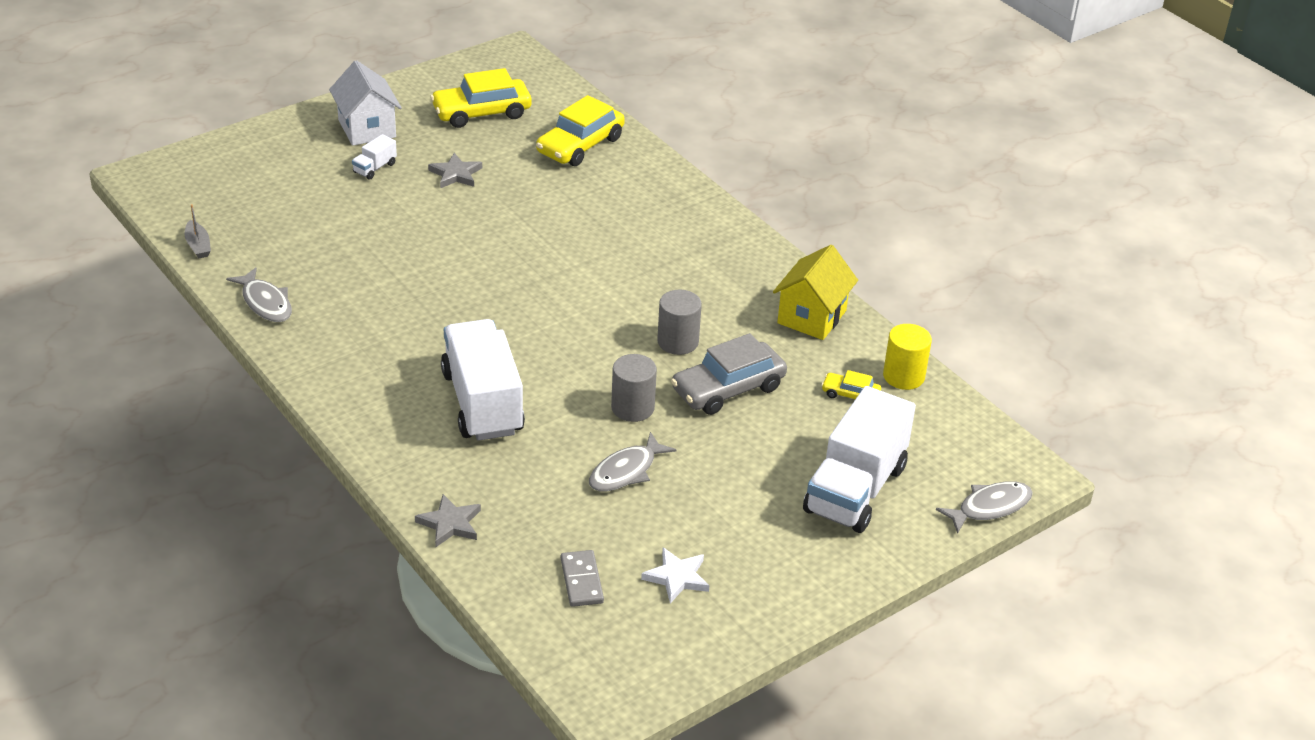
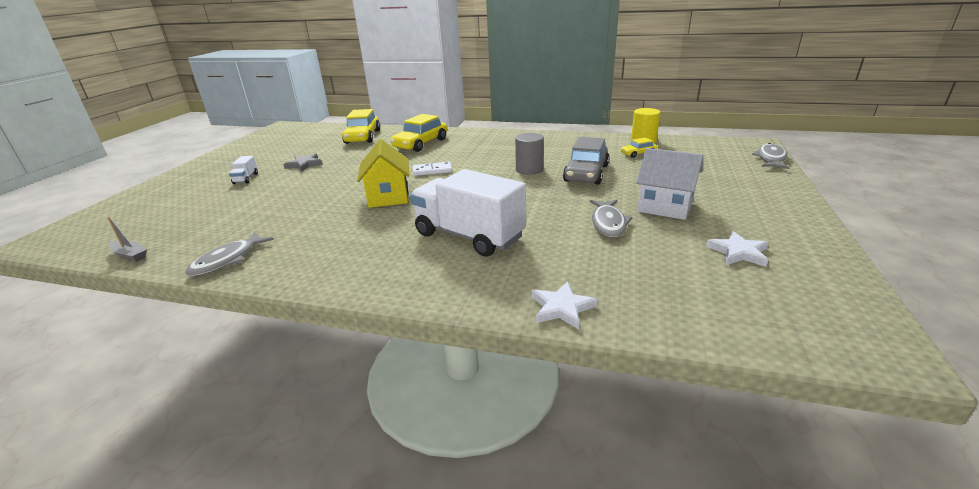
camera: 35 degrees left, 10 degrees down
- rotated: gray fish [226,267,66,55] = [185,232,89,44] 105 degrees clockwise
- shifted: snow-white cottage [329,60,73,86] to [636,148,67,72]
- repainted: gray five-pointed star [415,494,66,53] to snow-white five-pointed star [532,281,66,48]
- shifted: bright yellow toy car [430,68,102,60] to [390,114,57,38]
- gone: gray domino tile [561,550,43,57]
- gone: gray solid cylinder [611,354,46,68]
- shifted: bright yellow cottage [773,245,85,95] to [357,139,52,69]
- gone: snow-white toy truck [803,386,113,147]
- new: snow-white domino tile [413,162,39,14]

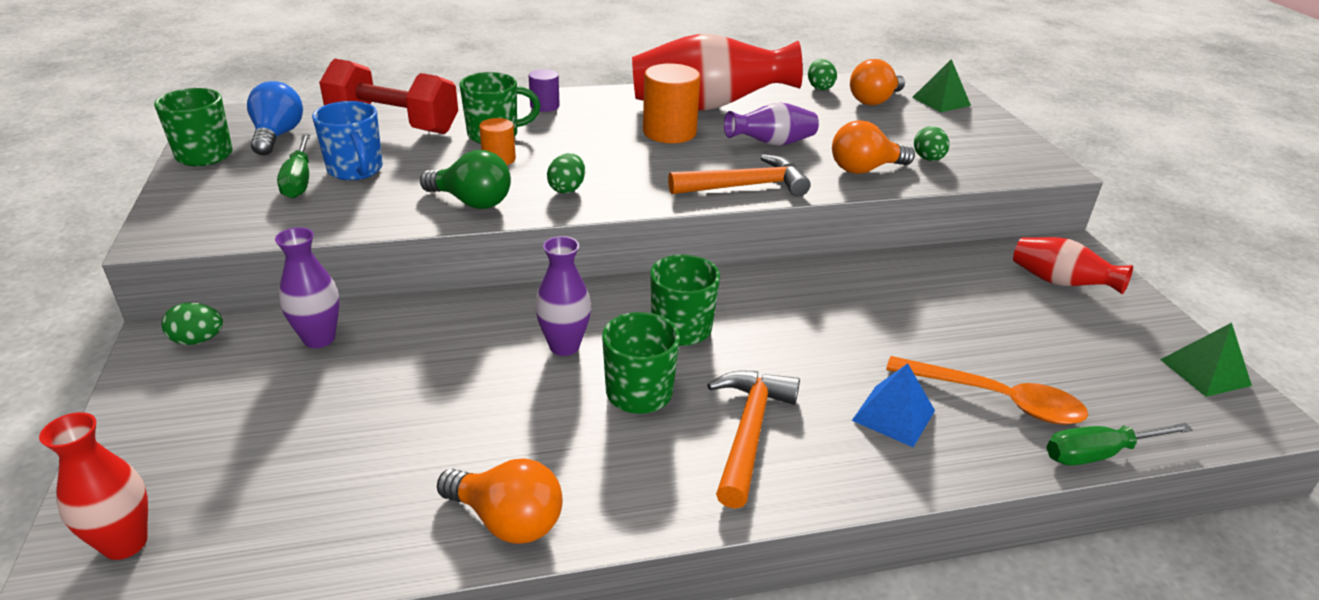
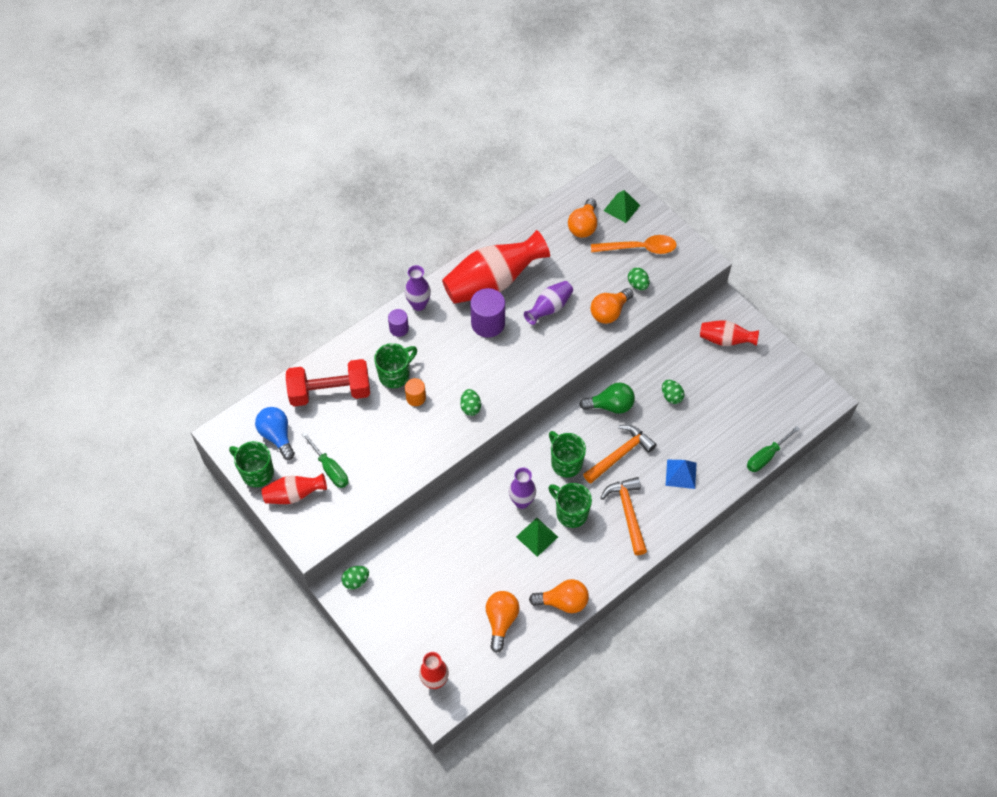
camera: 25 degrees left, 25 degrees up
- shifted: violet tall vase [275,227,65,121] to [405,265,26,46]
- gone: blue coffee mug [312,101,71,80]
- shifted: emerald lightbulb [420,150,91,59] to [579,382,56,32]
- repainted: orange-coloured solid cylinder [643,63,57,80] to violet solid cylinder [470,288,35,50]
- shifted: orange-coloured hammer [668,155,142,42] to [583,425,73,59]
- shifted: emerald toy egg [808,59,29,31] to [662,380,22,24]
- shifted: orange-coloured teaspoon [886,356,202,69] to [591,235,86,19]
- shifted: emerald solid pyramid [1160,323,92,74] to [516,518,42,39]
- new: crimson tall vase [262,473,65,31]
- new: orange-coloured lightbulb [486,591,34,62]

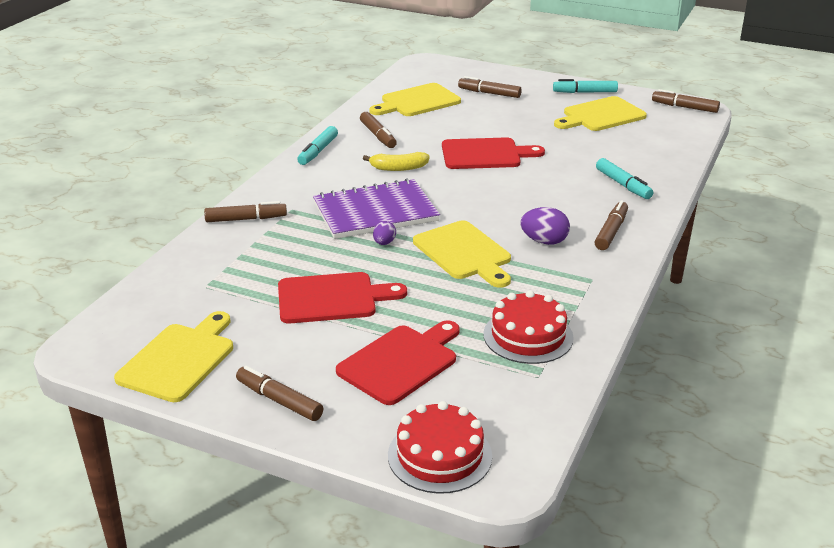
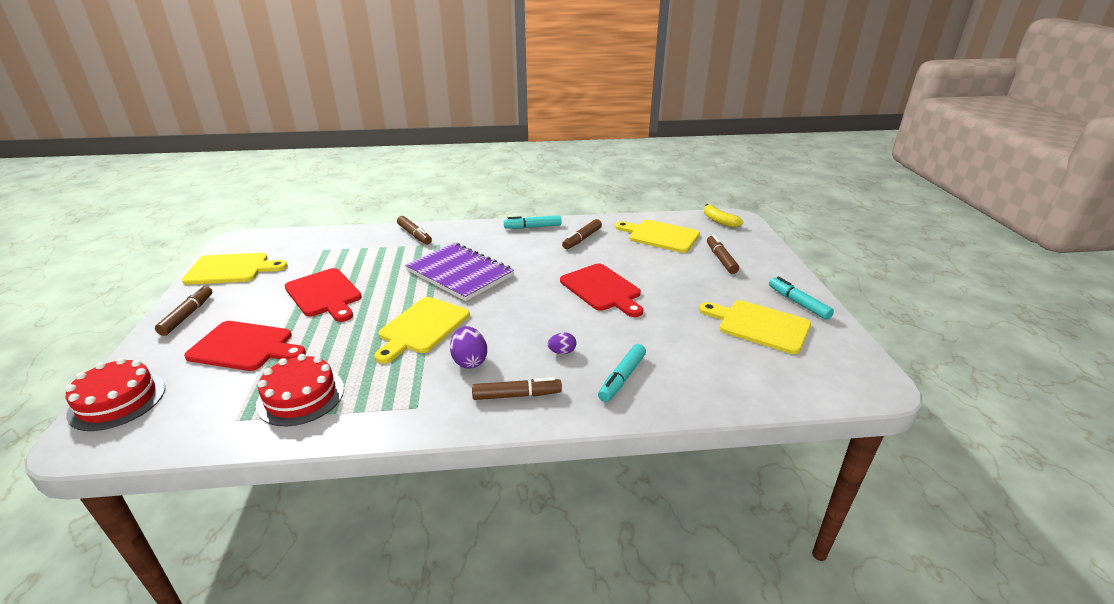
camera: 60 degrees right, 0 degrees up
- shifted: bright yellow toy banana [363,152,67,19] to [704,204,39,24]
- shifted: violet toy egg [373,221,23,24] to [548,332,28,22]
- gone: dark brown marker [652,89,68,24]

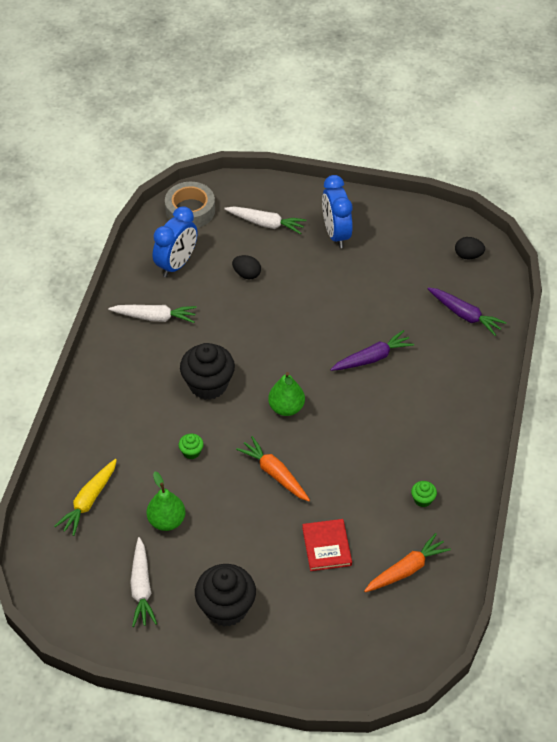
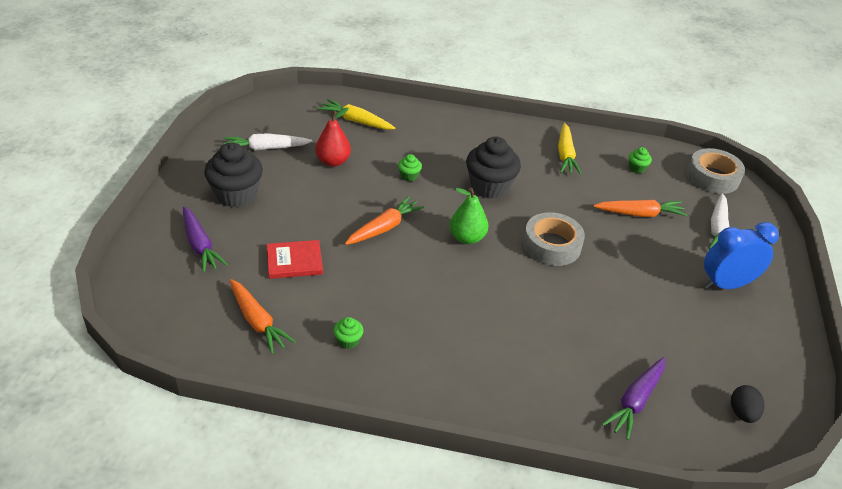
camera: 85 degrees right, 10 degrees down
- repainted: snow-white root vegetable [108,305,89,18] to bright yellow root vegetable [558,123,24,52]
- repainted: emerald pear [147,472,38,59] to crimson pear [315,107,36,60]
- swapped: blue alarm clock [153,206,44,71] to emerald muffin [629,147,23,26]
- swapped: jet-black toy egg [232,255,29,24] to orange-coloured root vegetable [594,200,93,17]
- shifted: violet root vegetable [330,330,84,41] to [183,207,45,66]
- new: gray sticky tape [523,212,62,54]

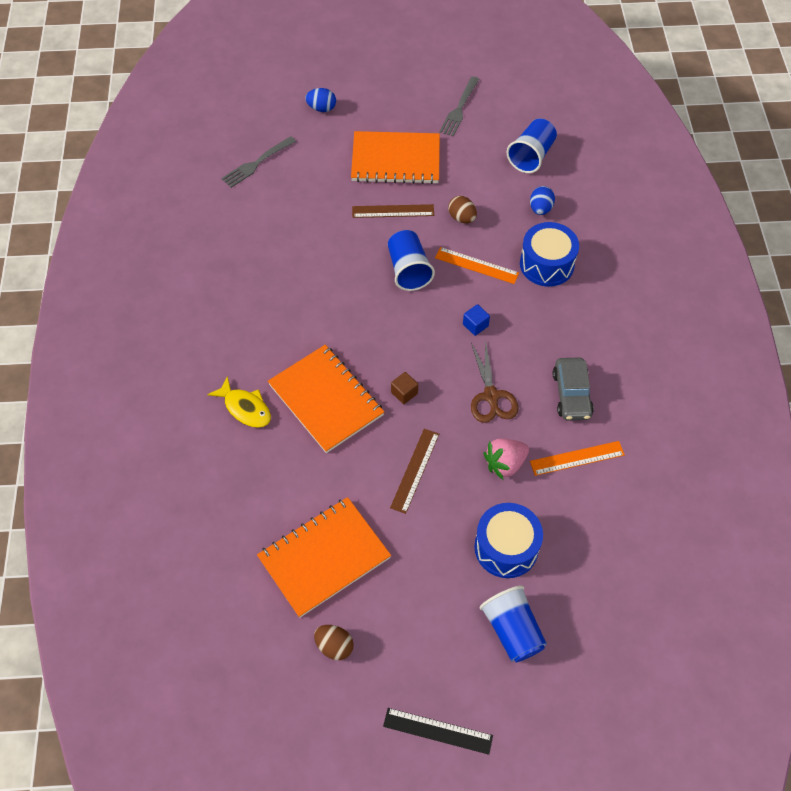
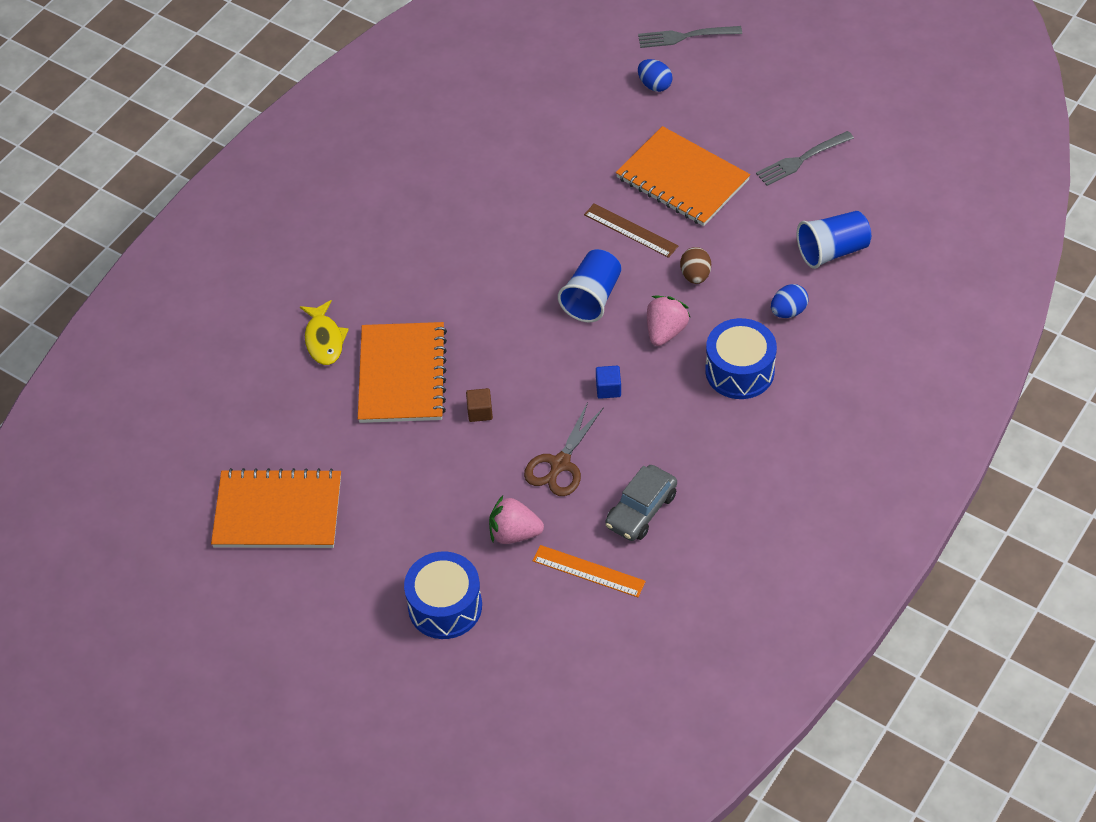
camera: 40 degrees right, 5 degrees down
- shifted: gray dinner fork [221,136,75,52] to [638,26,104,22]
- gone: dark brown toy egg [314,625,40,35]
- gone: jet-black measuring stick [383,708,110,47]
- gone: dark brown measuring stick [390,429,49,85]
- swapped: orange-coloured measuring stick [435,247,84,37] to rosy berry [647,296,44,50]
- gone: blue cup [480,585,67,77]

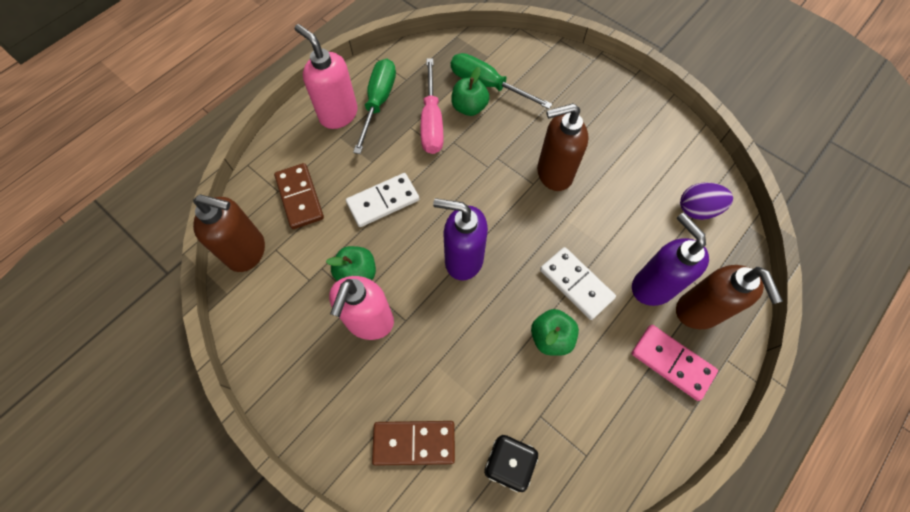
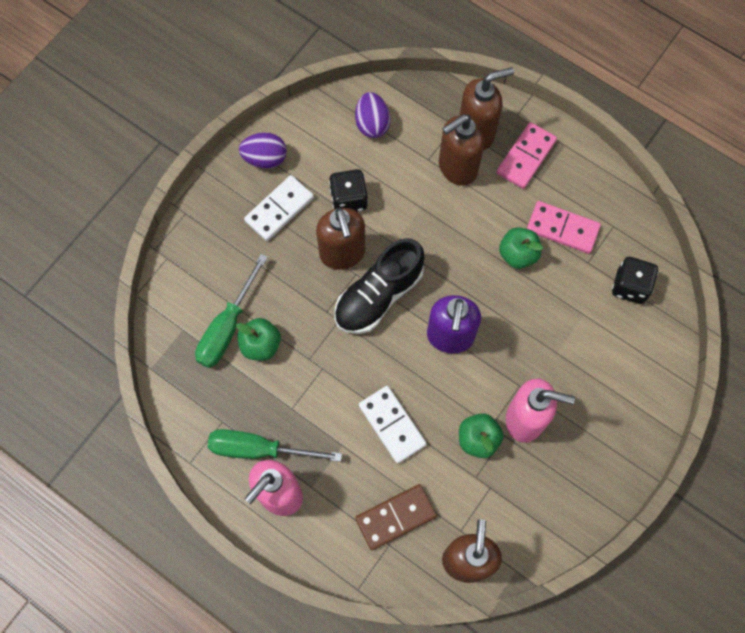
camera: 95 degrees left, 5 degrees up
- gone: dark brown domino tile [372,421,83,44]
- gone: rosy hand screwdriver [421,58,22,96]
- shifted: snow-white domino tile [540,247,76,73] to [244,175,70,66]
- repainted: violet soap pump [632,213,77,93] to dark brown soap pump [439,114,46,72]
- new: violet toy egg [239,132,48,37]
- new: jet-black dice [329,169,39,43]
- new: jet-black sneaker [335,238,90,96]
- new: rosy domino tile [527,201,74,53]

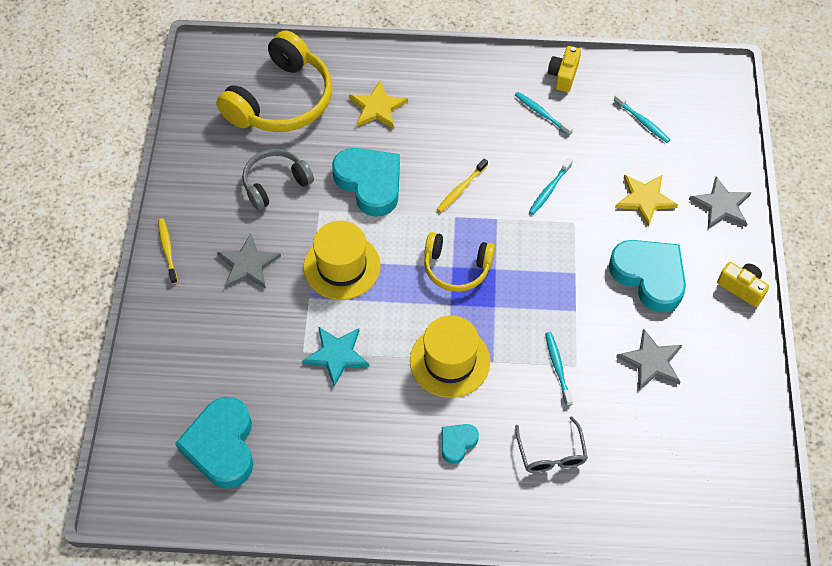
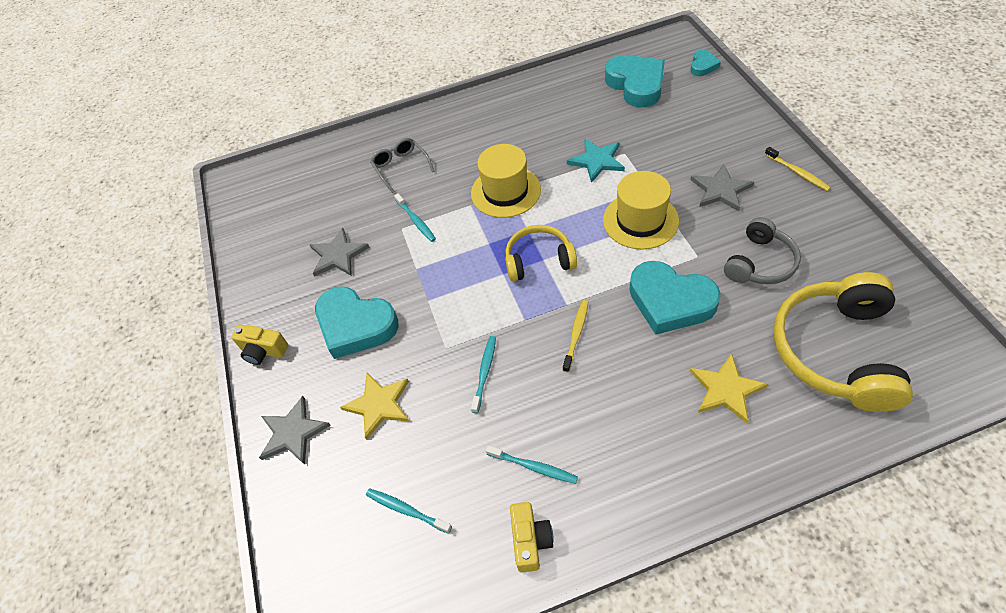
camera: 165 degrees right, 5 degrees down
- shifted: teal heart [442,424,37,40] to [690,50,31,26]

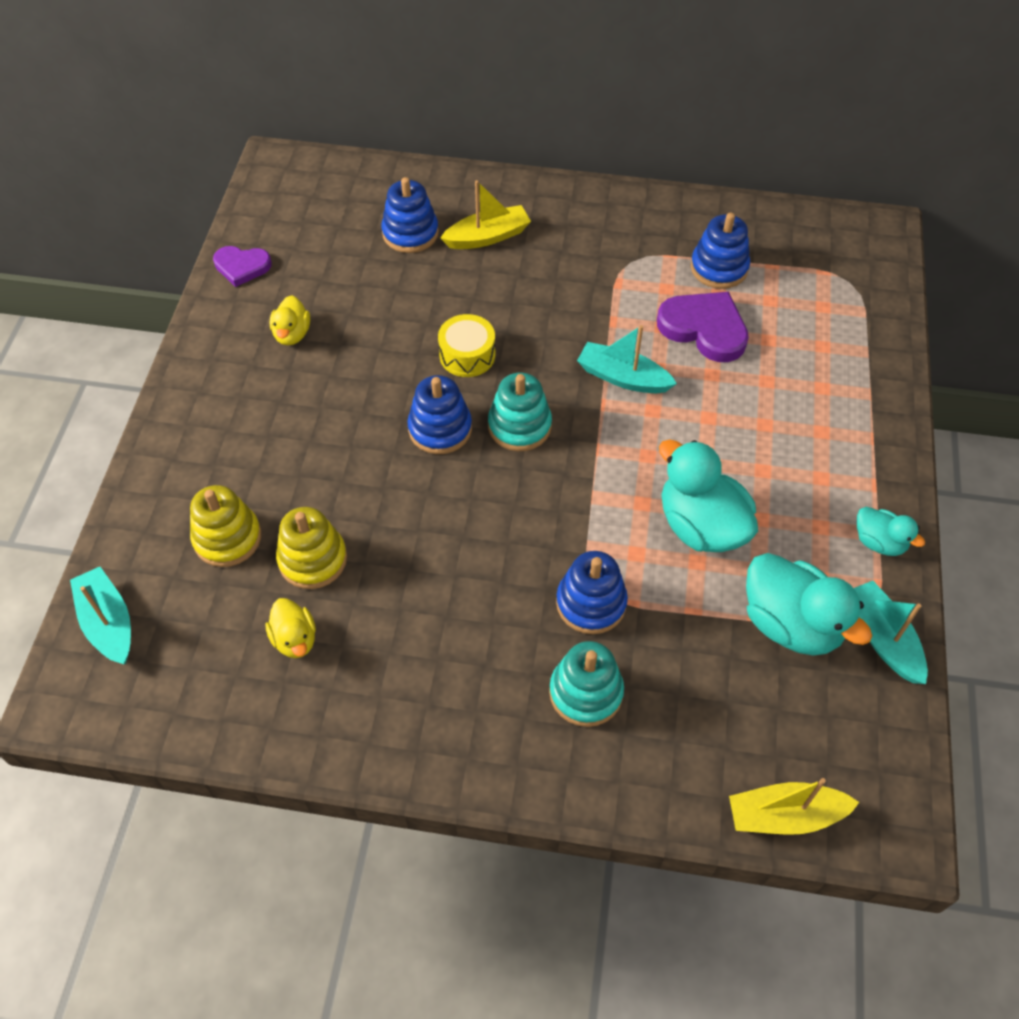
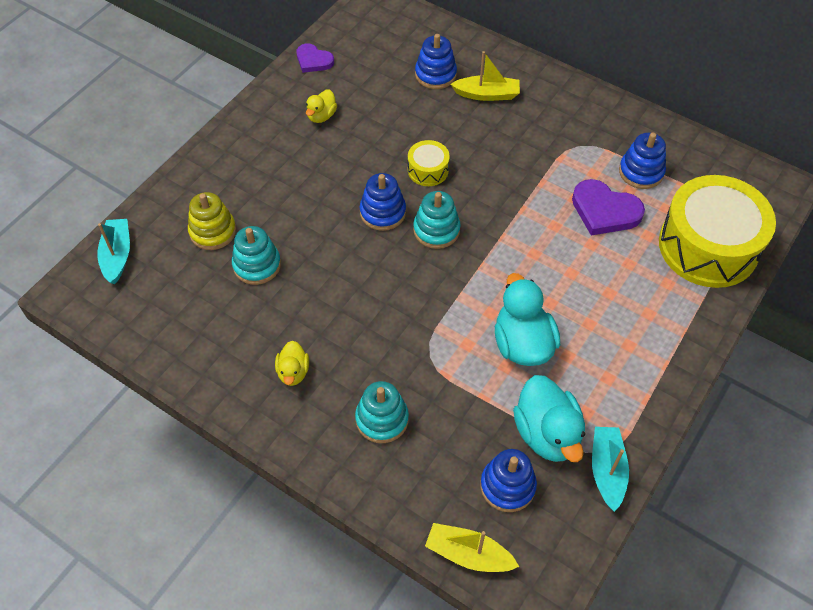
camera: 25 degrees right, 0 degrees up
- shifted: bright yellow duck [265,598,51,60] to [275,341,34,45]
- repainted: bright yellow ring stacker [276,507,71,82] to teal ring stacker [232,226,49,59]
- shifted: blue ring stacker [556,551,72,83] to [480,449,57,63]
- gone: teal sailboat [577,325,100,68]
- rotated: violet heart [657,292,92,70] = [572,179,73,56] 150 degrees clockwise
- gone: teal duck [857,507,68,49]
- new: bright yellow toy drum [659,175,117,113]

